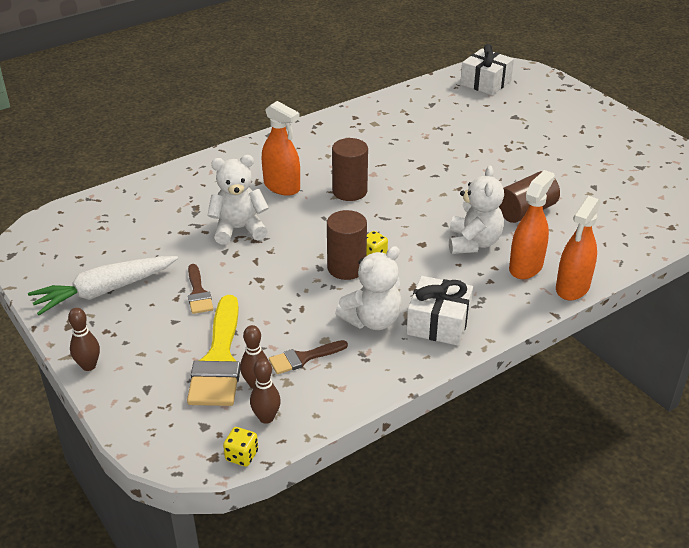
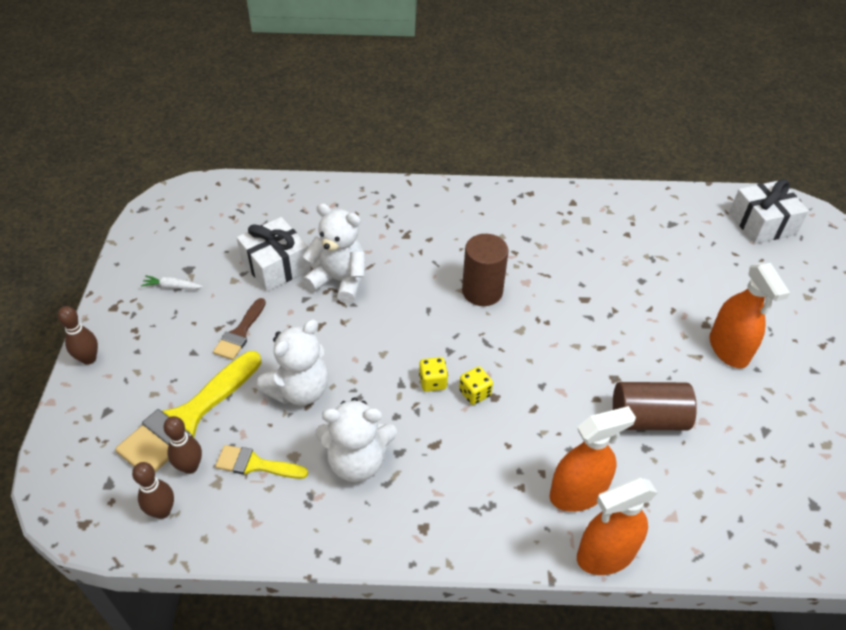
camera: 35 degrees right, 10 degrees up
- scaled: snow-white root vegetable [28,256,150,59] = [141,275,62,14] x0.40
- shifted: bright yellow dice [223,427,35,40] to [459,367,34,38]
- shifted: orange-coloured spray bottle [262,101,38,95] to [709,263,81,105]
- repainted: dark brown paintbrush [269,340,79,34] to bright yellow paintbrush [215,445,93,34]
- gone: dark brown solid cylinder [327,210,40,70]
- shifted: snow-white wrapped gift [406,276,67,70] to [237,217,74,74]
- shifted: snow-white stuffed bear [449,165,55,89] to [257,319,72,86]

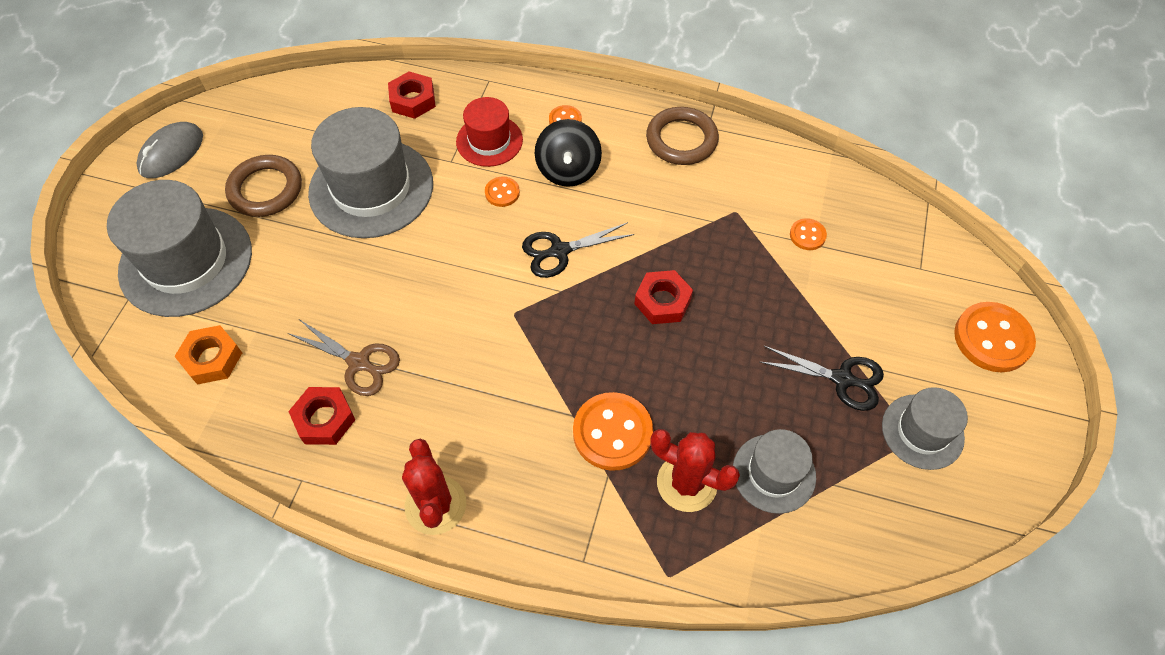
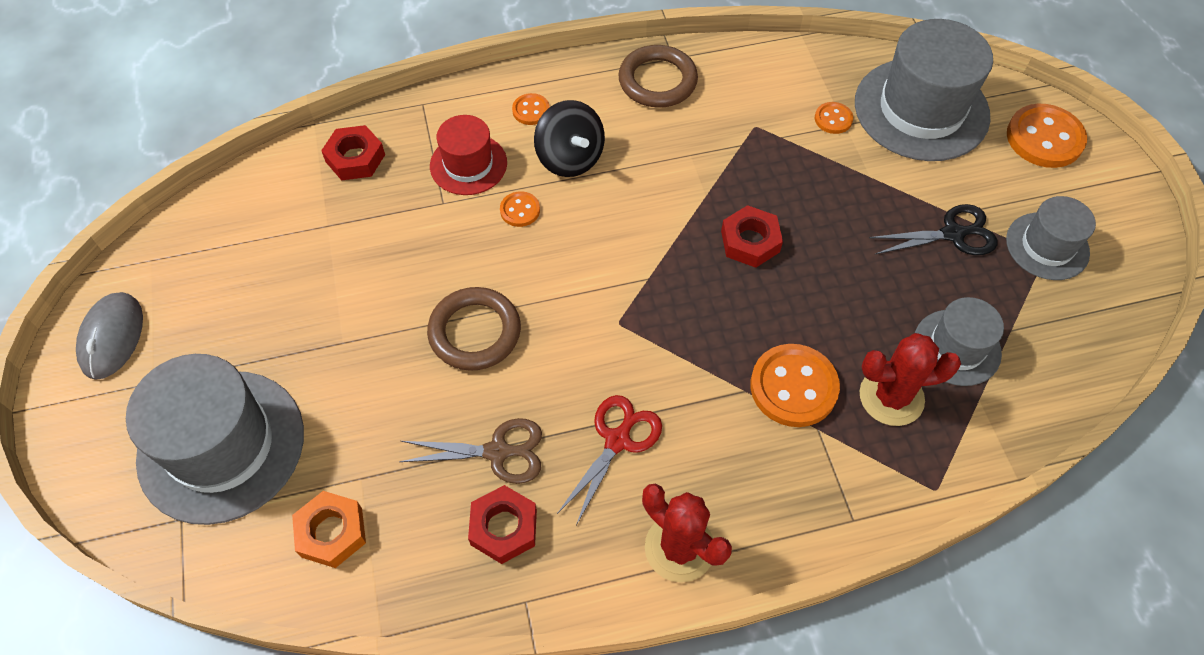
camera: 30 degrees left, 0 degrees up
- shifted: dark brown ring [225,155,77,62] to [427,287,94,84]
- shifted: gray top hat [308,107,125,131] to [855,19,138,142]
- gone: jet-black shears [522,222,112,56]
- new: crimson shears [557,395,105,130]

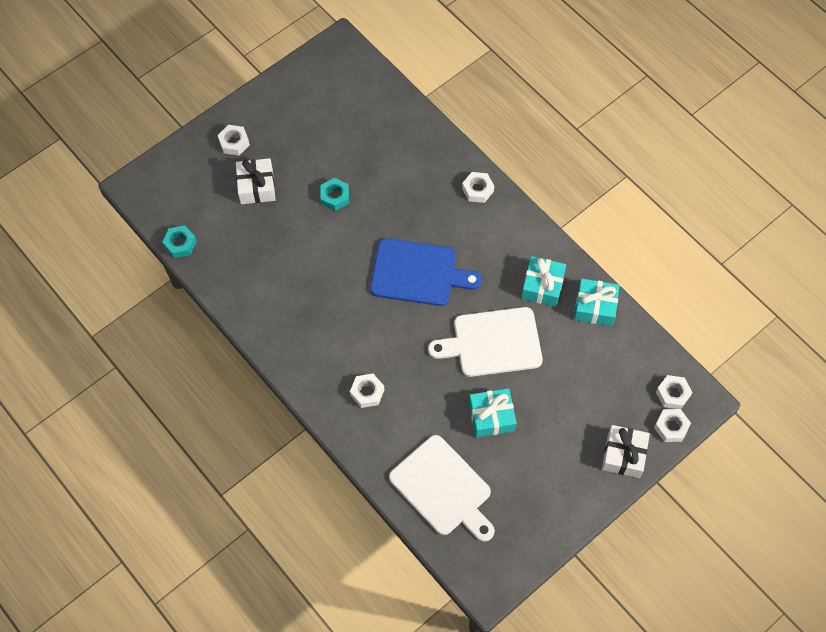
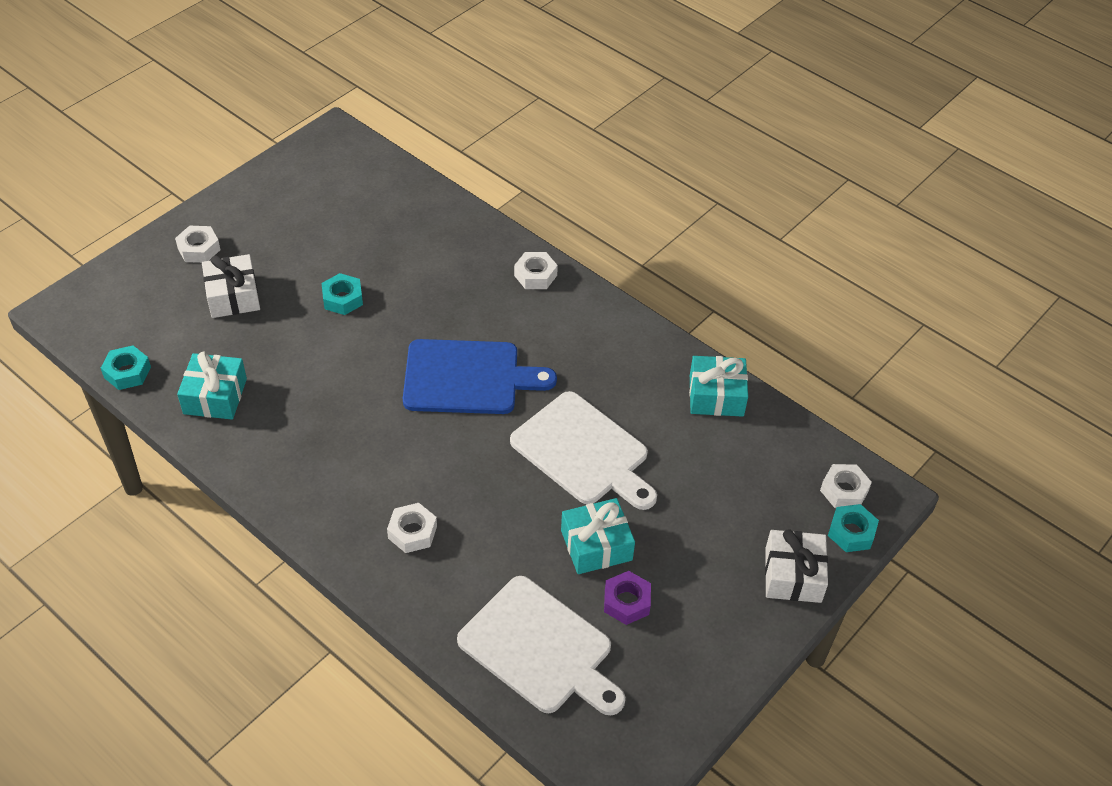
camera: 10 degrees left, 15 degrees down
- rotated: snow-white chopping board [428,307,115,70] = [510,391,147,119] 120 degrees counterclockwise
- shifted: teal wrapped gift [521,256,45,51] to [177,352,70,68]
- repainted: snow-white nut [654,409,37,33] to teal nut [828,504,51,48]
- new: violet nut [604,571,47,54]

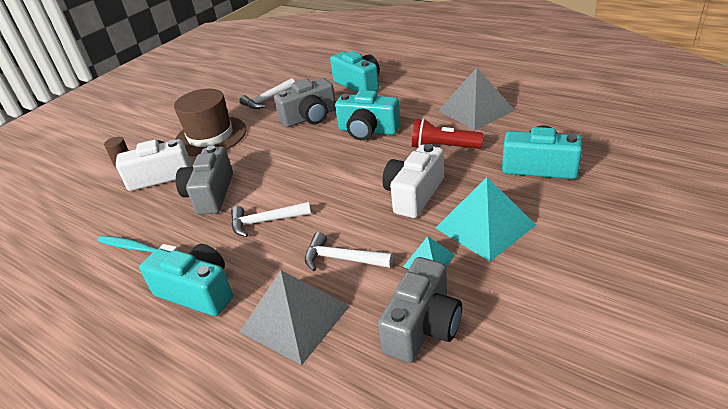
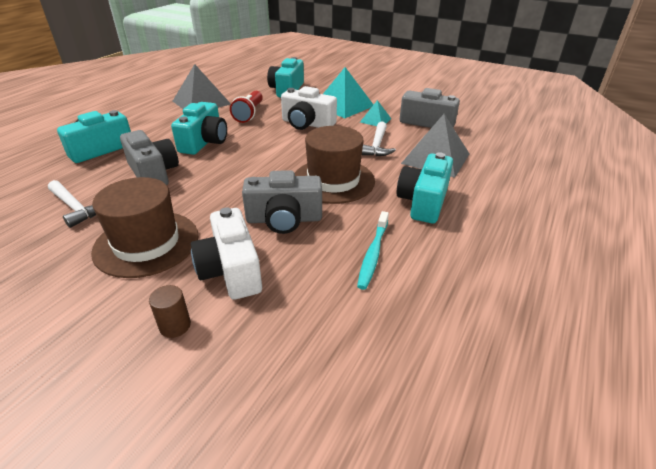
camera: 100 degrees left, 0 degrees up
- swapped: snow-white hammer [231,202,80,35] to dark brown top hat [295,126,80,78]

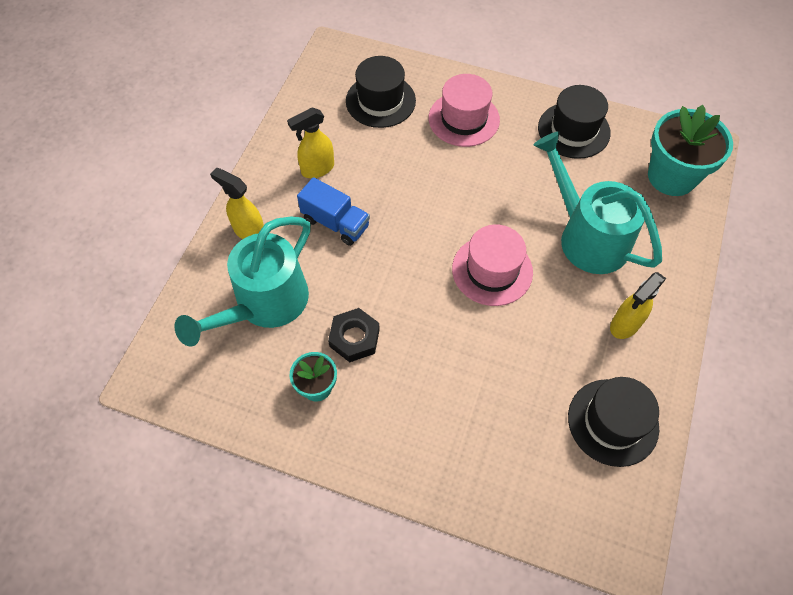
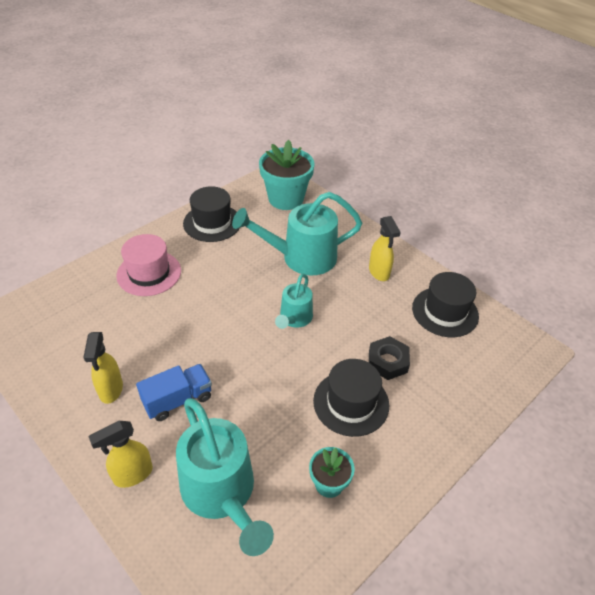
camera: 65 degrees left, 15 degrees down
- shifted: jet-black nut [328,308,52,54] to [369,336,41,44]
- shifted: jet-black top hat [346,56,70,72] to [313,359,76,78]
- swapped: rosy top hat [452,224,81,82] to teal sprinkling can [275,273,38,56]

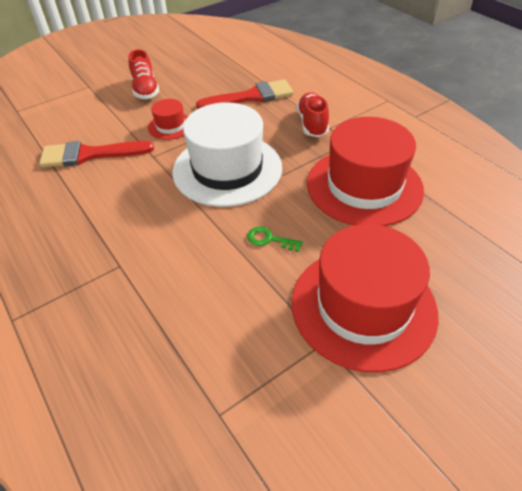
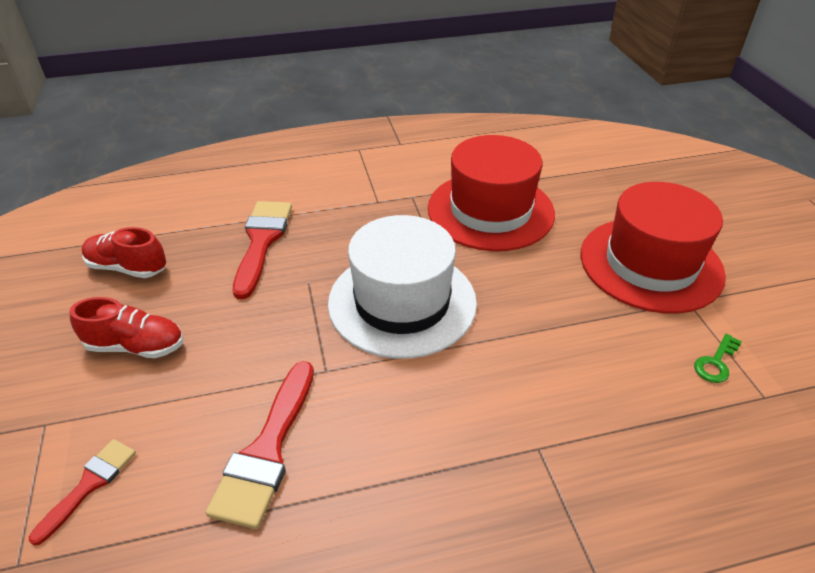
camera: 70 degrees left, 5 degrees down
- gone: crimson top hat [148,99,40,41]
- shifted: emerald key [247,226,56,26] to [694,334,48,49]
- shifted: crimson sneaker [297,92,32,45] to [82,227,84,51]
- new: crimson paintbrush [29,439,107,107]

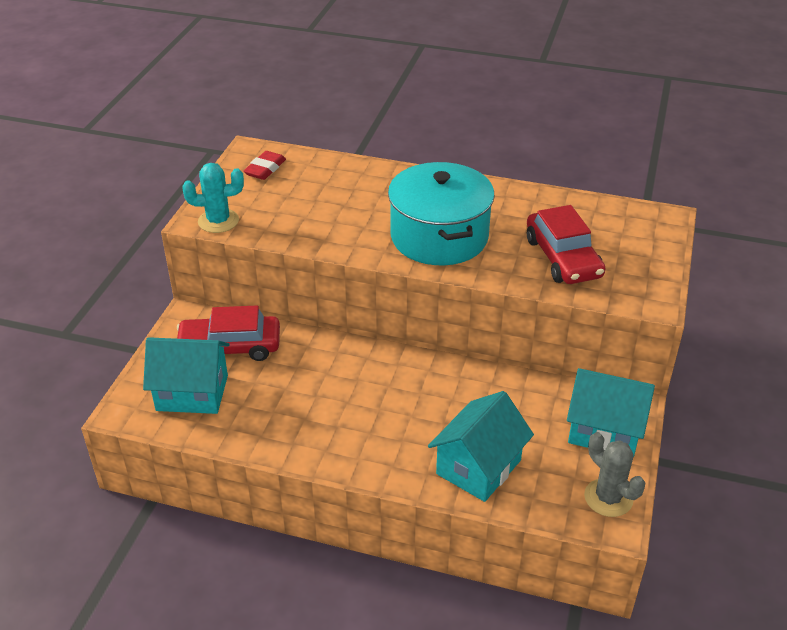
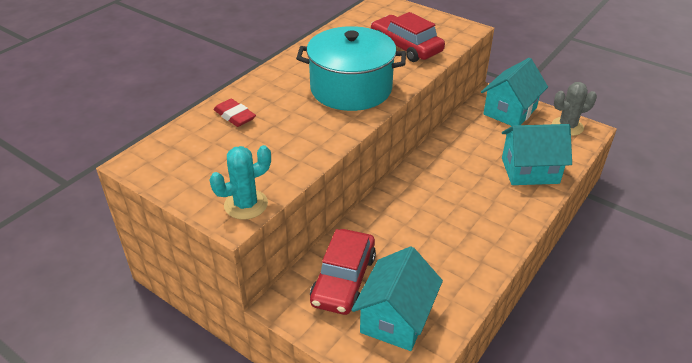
camera: 70 degrees left, 0 degrees up
- rotated: teal cactus [182,163,62,70] = [210,145,61,75] 45 degrees clockwise
- shifted: crimson gum eraser [243,151,43,29] to [214,99,42,28]
- rotated: teal cottage [428,391,106,111] = [502,124,70,61] 60 degrees counterclockwise
- rotated: crimson toy car [527,205,78,79] = [371,12,74,50] 135 degrees counterclockwise

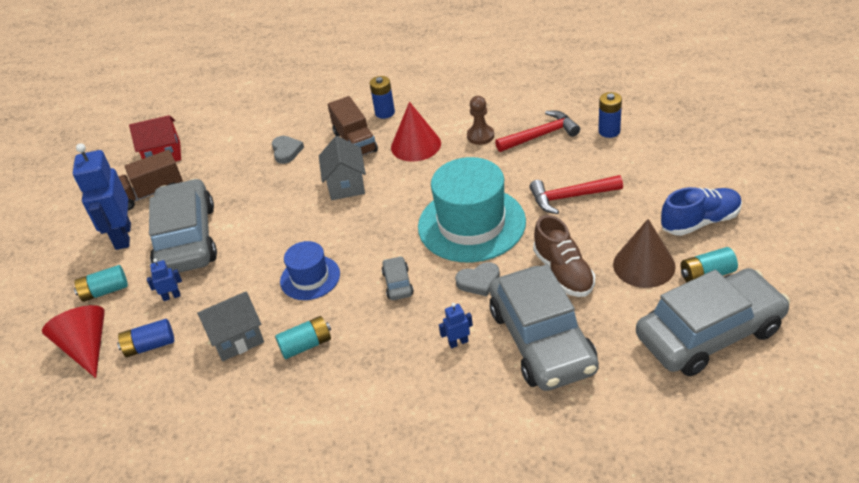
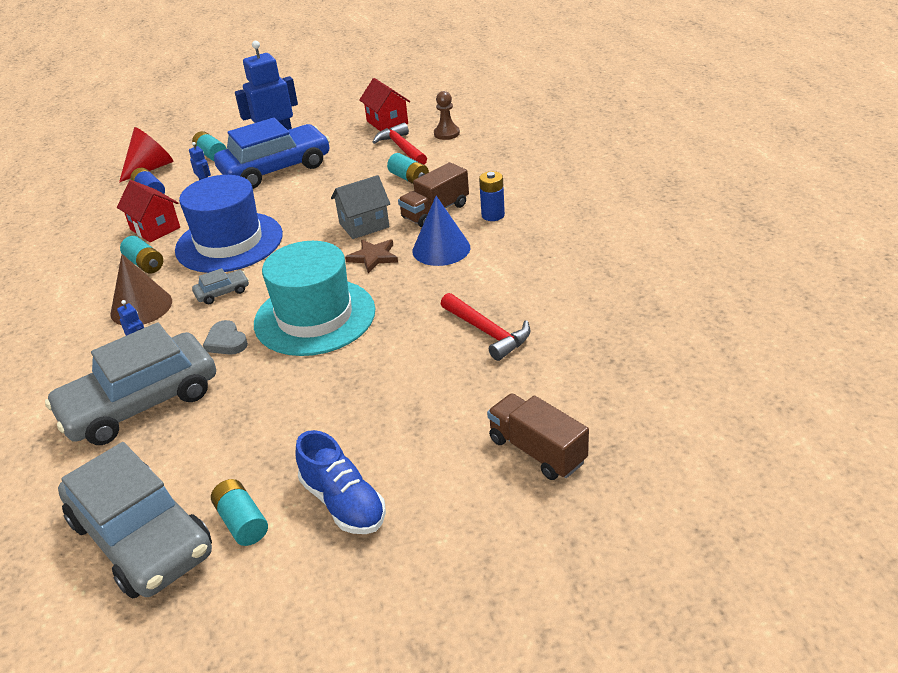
camera: 70 degrees right, 5 degrees down
- shifted: dark brown toy truck [118,150,65,60] to [487,393,102,87]
- repainted: gray toy car [149,179,68,94] to blue toy car [214,118,116,71]
- repainted: gray cottage [197,291,67,70] to crimson cottage [117,180,63,62]
- swapped: gray heart [272,136,32,28] to teal power cell [387,153,42,31]
- scaled: blue top hat [280,241,60,59] = [175,175,108,98] x1.84
- repainted: crimson cone [391,102,50,60] to blue cone [412,196,58,70]
- shifted: dark brown game pawn [467,96,27,49] to [434,91,26,49]
- shifted: crimson hammer [529,175,94,39] to [373,123,54,42]
- gone: dark brown sneaker [533,215,62,82]
- gone: blue power cell [598,92,24,46]
- shifted: dark brown cone [613,219,63,69] to [110,254,62,71]
- new: dark brown five-pointed star [345,239,53,34]

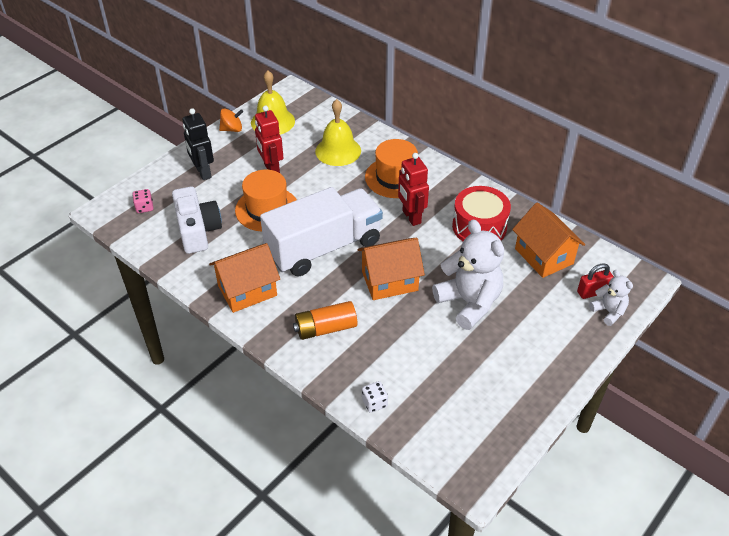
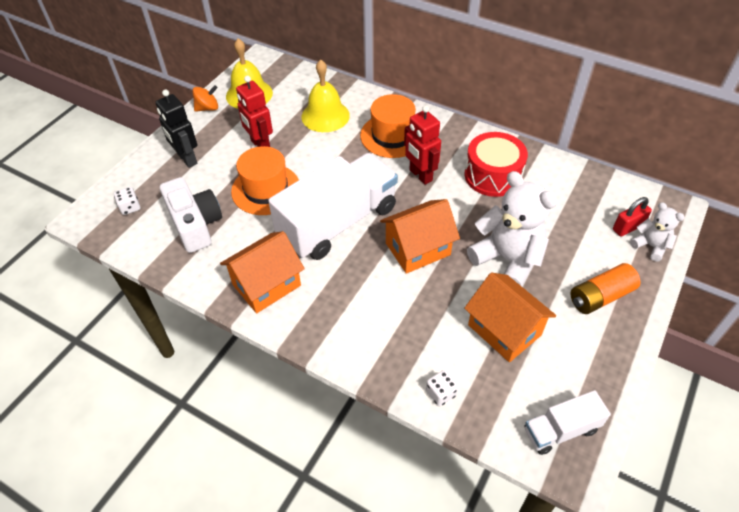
camera: 10 degrees left, 5 degrees up
- repainted: rosy dice [132,189,21,24] to snow-white dice [114,187,26,28]
- shifted: orange-coloured power cell [293,301,64,39] to [571,263,70,51]
- shifted: orange-coloured cottage [512,202,73,76] to [464,272,92,90]
- new: snow-white toy truck [525,390,86,65]

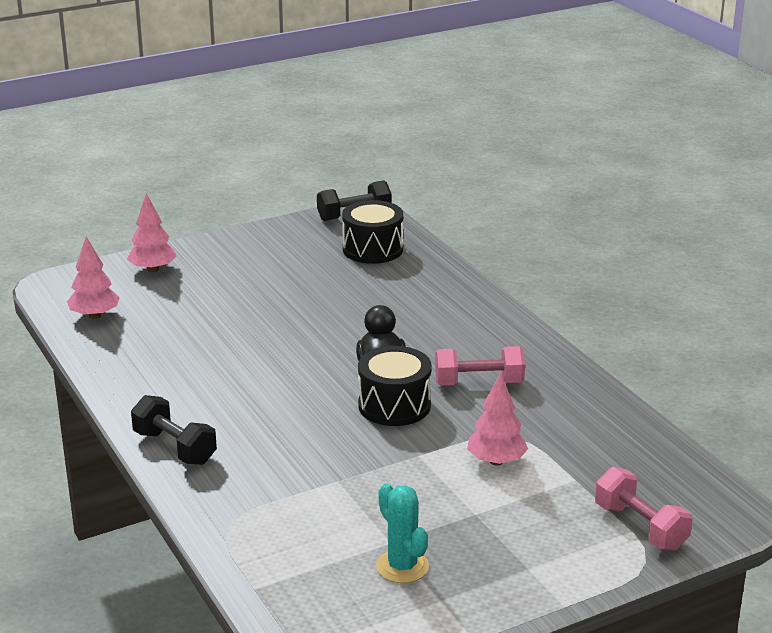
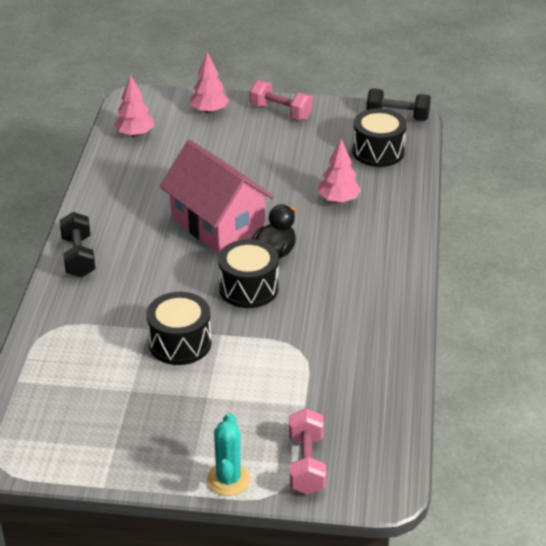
camera: 35 degrees right, 10 degrees up
- shifted: teal cactus [376,484,53,99] to [207,413,43,83]
- shifted: rosy hand weight [435,346,90,39] to [250,80,63,40]
- shifted: rosy toy tree [467,373,61,93] to [318,139,43,64]
- new: jet-black toy drum [146,292,65,73]
- new: rosy cottage [160,140,114,114]

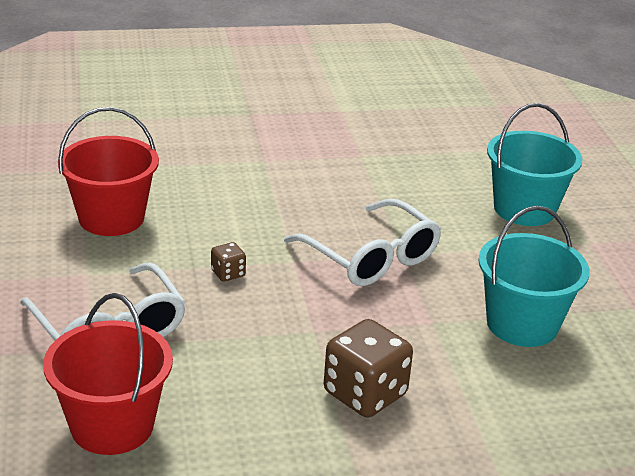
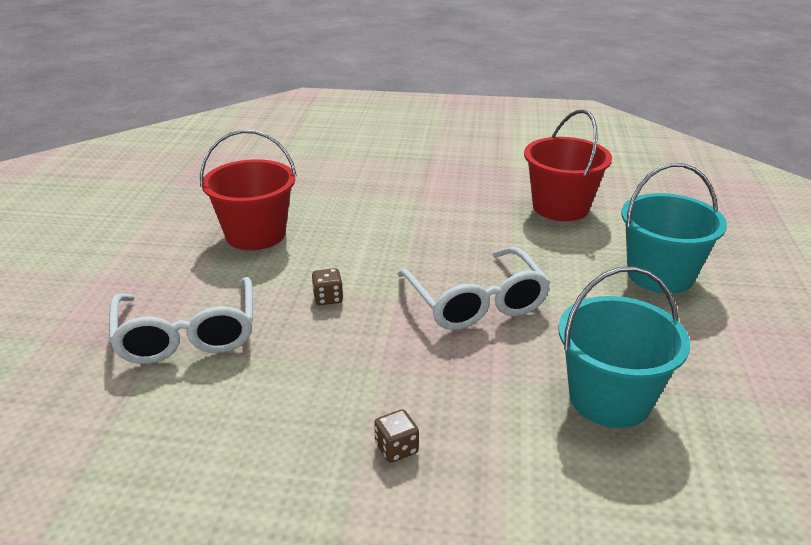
camera: 20 degrees right, 0 degrees up
- shifted: crimson sand bucket [43,293,130,162] to [524,110,88,111]
- scaled: dark brown dice [324,319,89,99] = [374,409,45,54] x0.48

